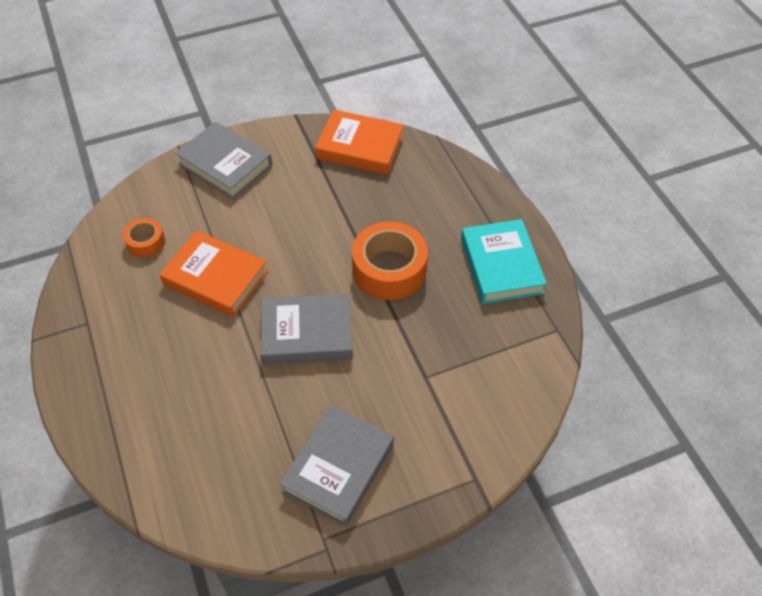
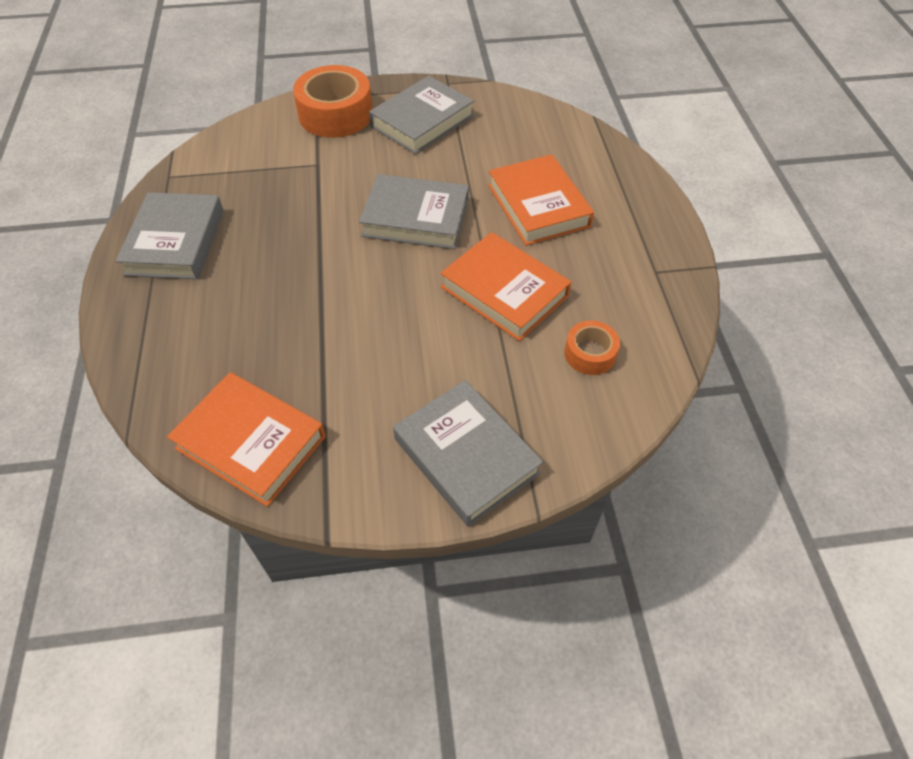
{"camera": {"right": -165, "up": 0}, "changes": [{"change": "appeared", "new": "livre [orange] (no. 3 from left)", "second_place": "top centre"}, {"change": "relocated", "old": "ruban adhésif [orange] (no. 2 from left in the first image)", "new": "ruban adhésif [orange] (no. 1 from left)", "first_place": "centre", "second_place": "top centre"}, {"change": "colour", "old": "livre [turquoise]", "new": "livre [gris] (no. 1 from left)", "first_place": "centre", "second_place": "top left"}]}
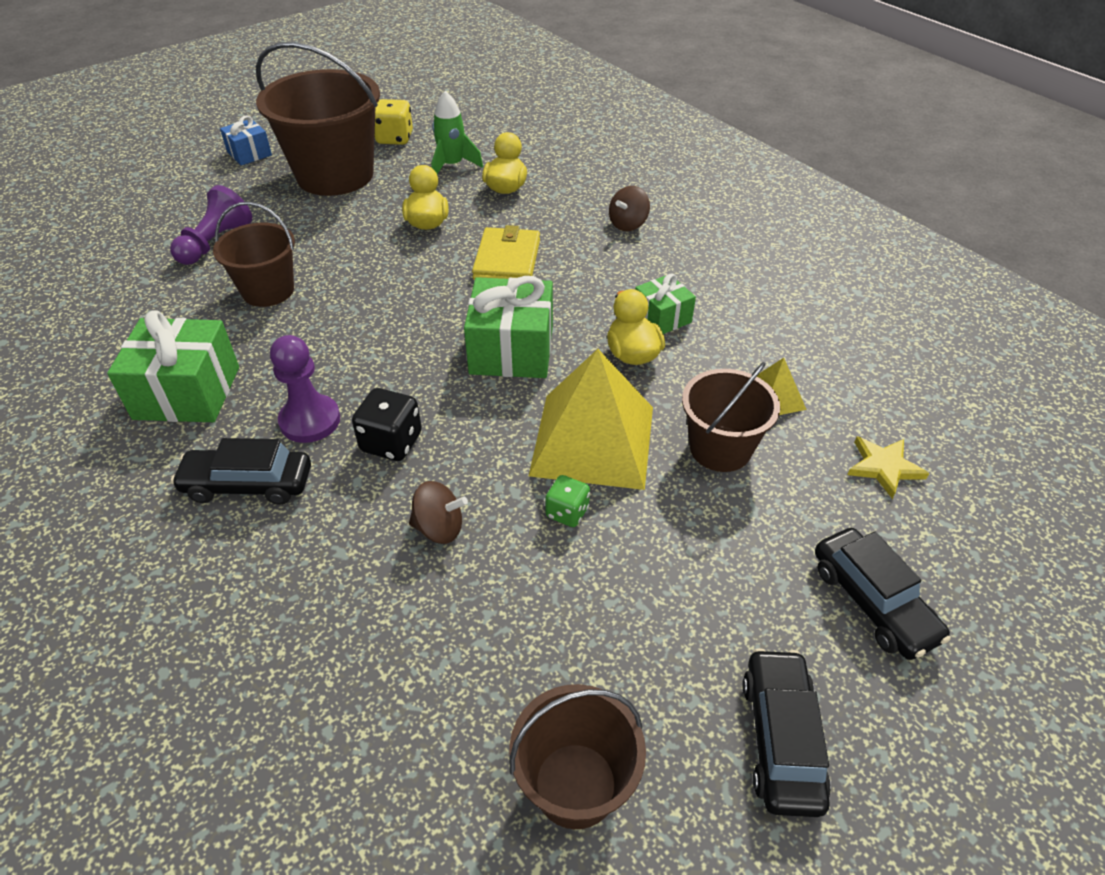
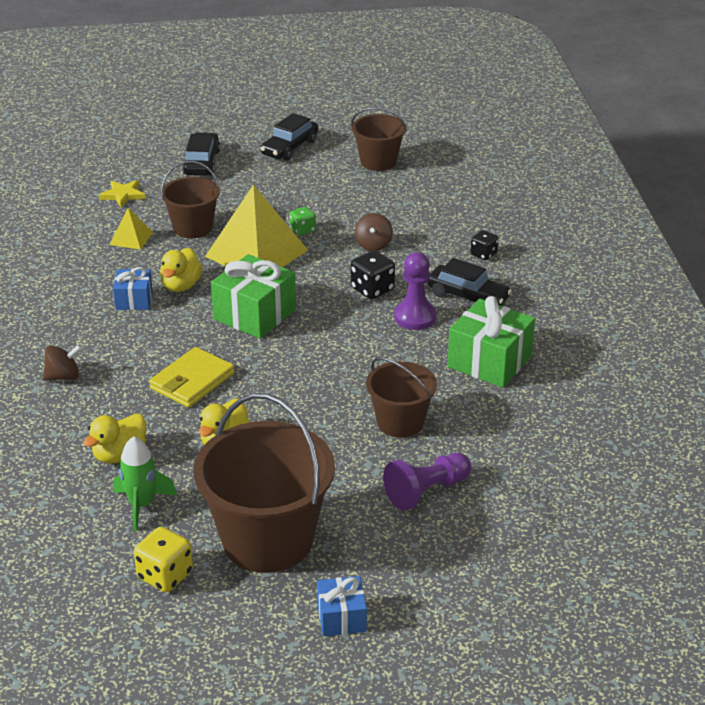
{"camera": {"right": -150, "up": -10}, "changes": [{"change": "appeared", "new": "dé [noir] (no. 2 from left)", "second_place": "middle right"}, {"change": "colour", "old": "cadeau [vert] (no. 3 from left)", "new": "cadeau [bleu] (no. 1 from left)", "first_place": "centre", "second_place": "middle left"}, {"change": "spun", "old": "toupie [marron] (no. 1 from left in the first image)", "first_place": "centre", "second_place": "top centre", "degrees": -120}]}
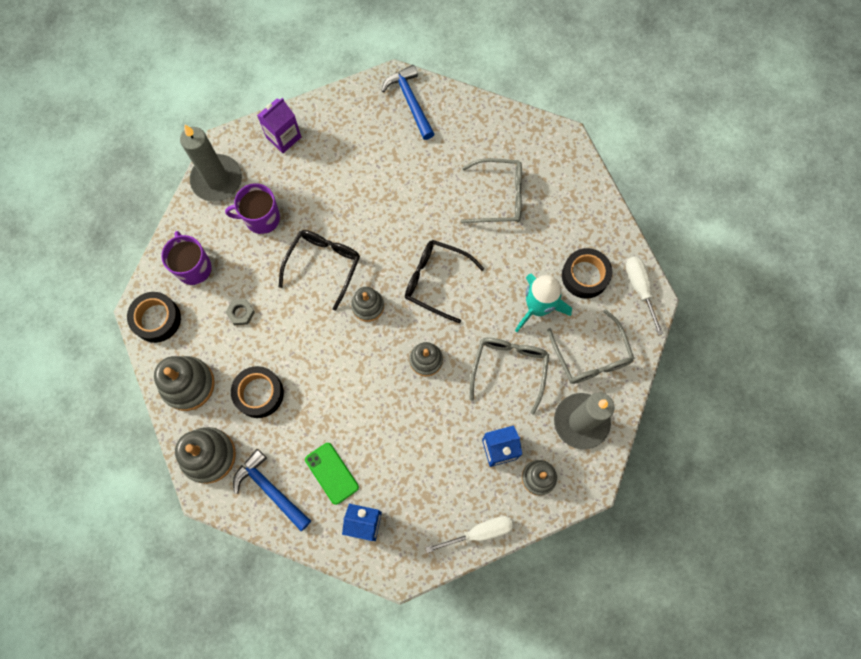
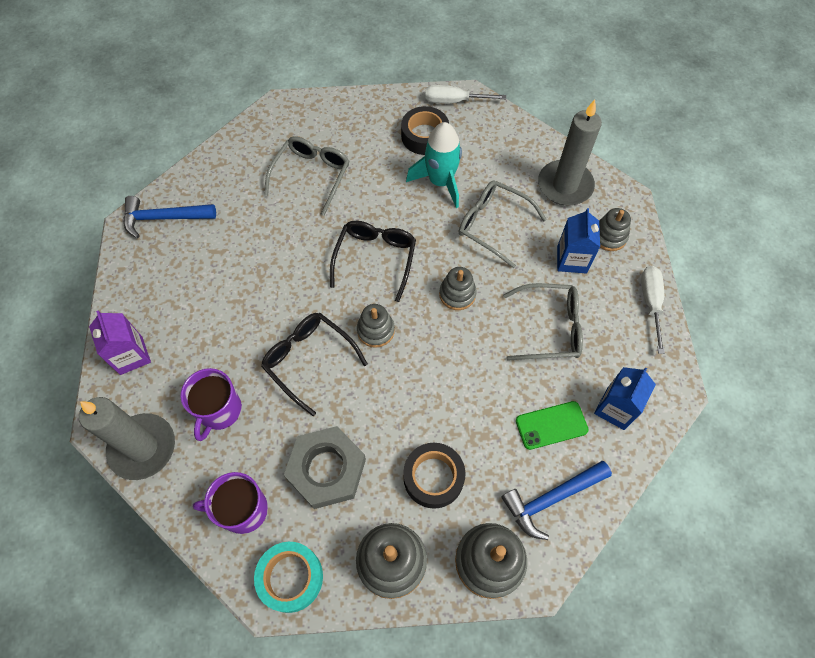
{"camera": {"right": -70, "up": -10}, "changes": [{"change": "relocated", "old": "lunettes [gris] (no. 3 from left)", "first_place": "middle right", "second_place": "centre"}, {"change": "colour", "old": "ruban adhésif [noir] (no. 1 from left)", "new": "ruban adhésif [turquoise]", "first_place": "middle left", "second_place": "bottom centre"}, {"change": "spun", "old": "lunettes [noir] (no. 2 from left)", "first_place": "centre", "second_place": "centre", "degrees": 150}, {"change": "size", "old": "écrou [gris]", "first_place": "middle left", "second_place": "bottom centre", "factor": 2.29}]}
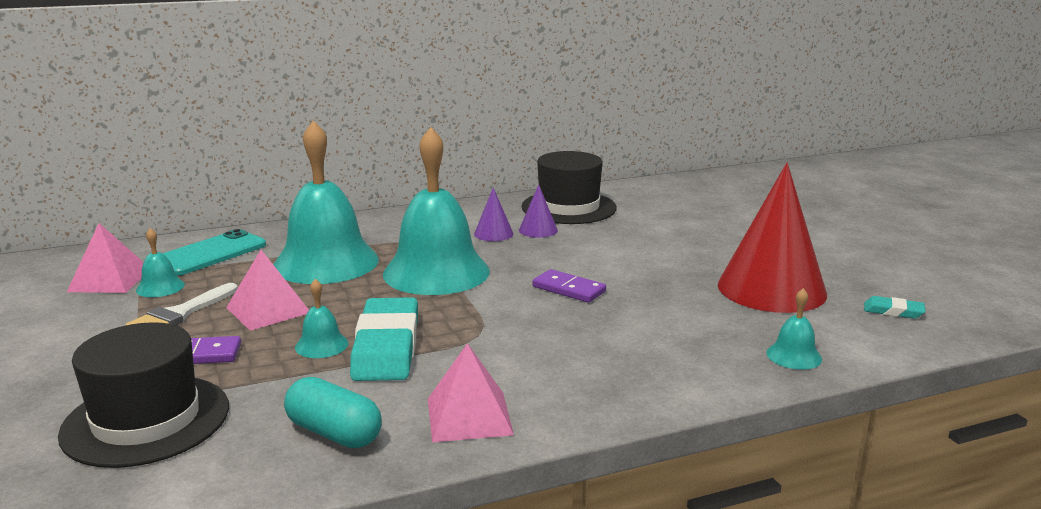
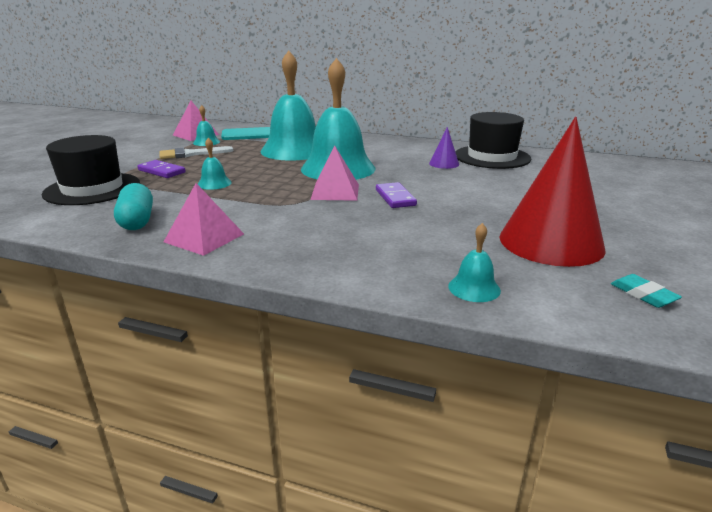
{"camera": {"right": 40, "up": 5}, "changes": [{"change": "missing", "old": "gomme [turquoise] (no. 1 from left)", "first_place": "centre"}, {"change": "missing", "old": "cône [violet] (no. 1 from left)", "first_place": "centre"}, {"change": "relocated", "old": "pyramide [rose] (no. 2 from left in the first image)", "new": "pyramide [rose] (no. 3 from left)", "first_place": "middle left", "second_place": "centre"}]}
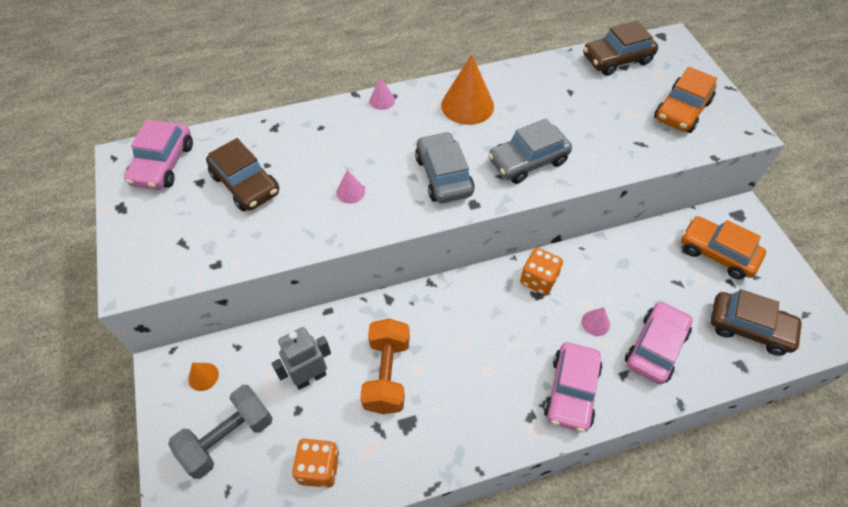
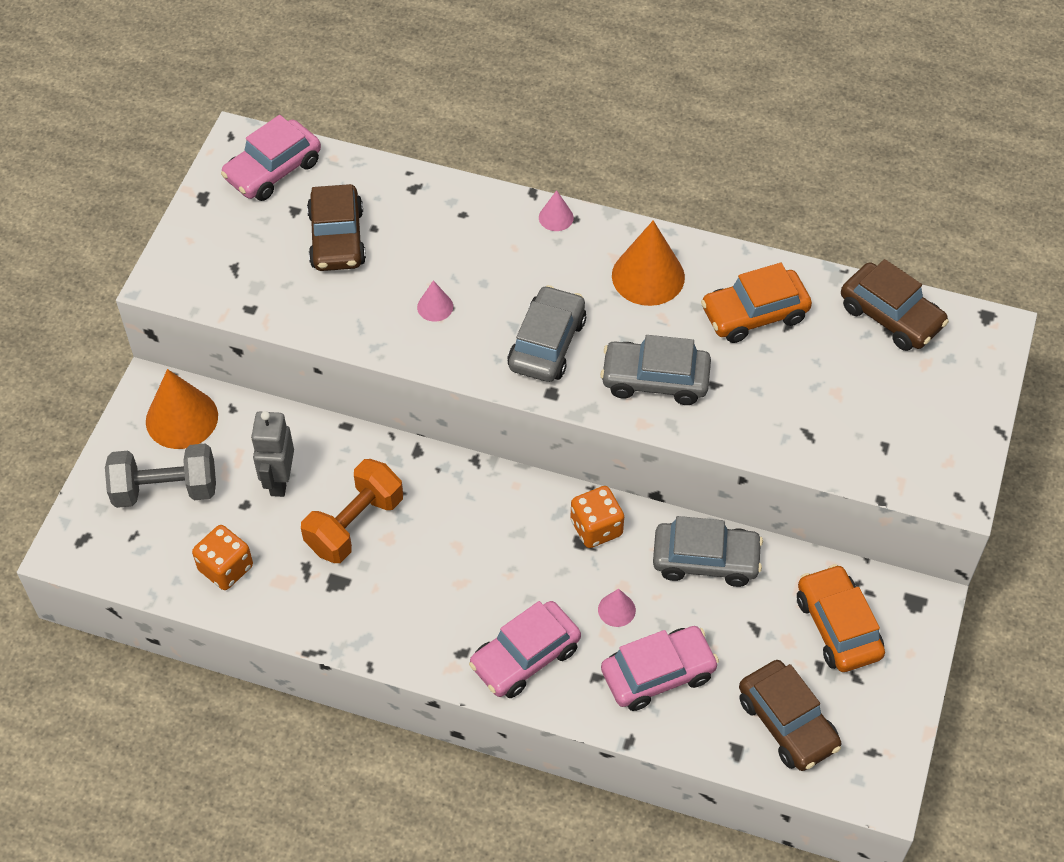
{"camera": {"right": 35, "up": 0}, "changes": [{"change": "appeared", "new": "voiture [gris] (no. 3 from left)", "second_place": "centre"}, {"change": "relocated", "old": "voiture [orange] (no. 1 from left)", "first_place": "top right", "second_place": "middle right"}, {"change": "spun", "old": "robot [gris]", "first_place": "bottom centre", "second_place": "middle left", "degrees": -90}, {"change": "spun", "old": "voiture [marron] (no. 2 from left in the first image)", "first_place": "top right", "second_place": "middle right", "degrees": -150}, {"change": "size", "old": "cône [orange] (no. 1 from left)", "first_place": "bottom left", "second_place": "middle left", "factor": 2.04}]}
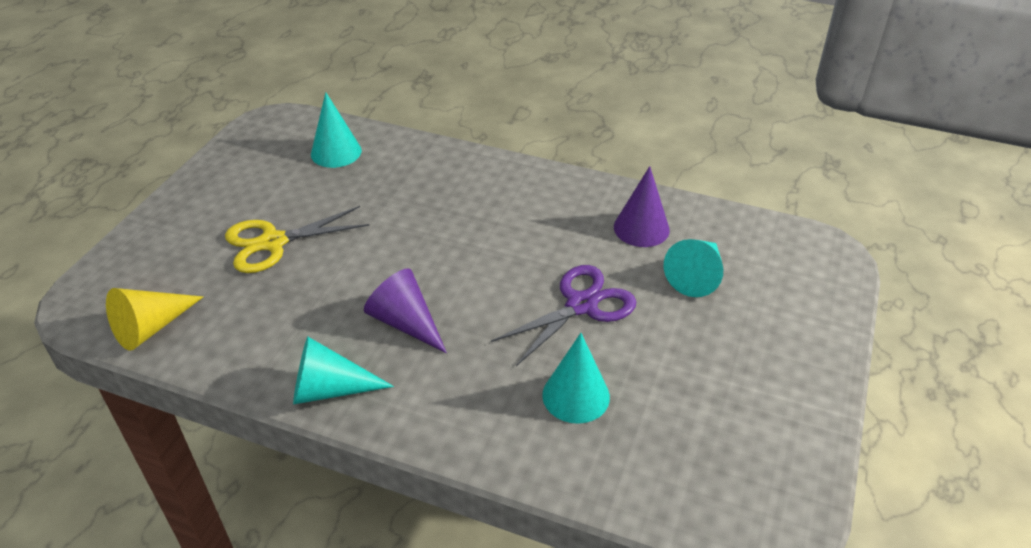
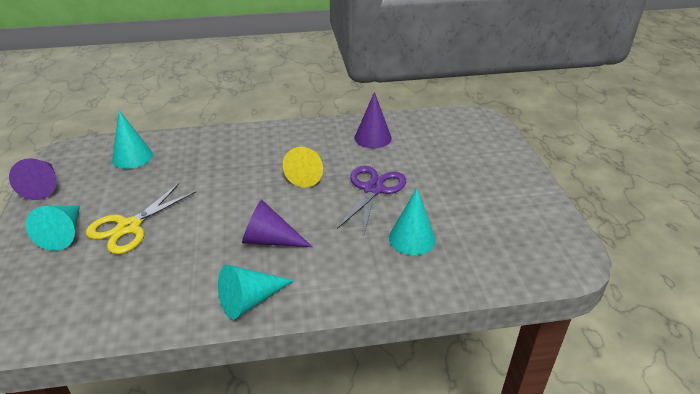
{"camera": {"right": -30, "up": -5}, "changes": [{"change": "appeared", "new": "cône [violet] (no. 1 from left)", "second_place": "middle left"}, {"change": "relocated", "old": "cône [jaune]", "first_place": "middle left", "second_place": "centre"}, {"change": "relocated", "old": "cône [turquoise] (no. 4 from left in the first image)", "new": "cône [turquoise] (no. 1 from left)", "first_place": "middle right", "second_place": "middle left"}]}
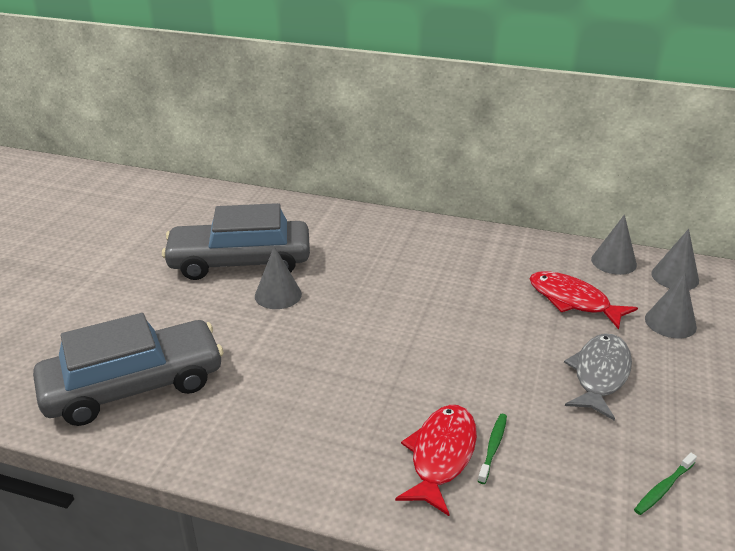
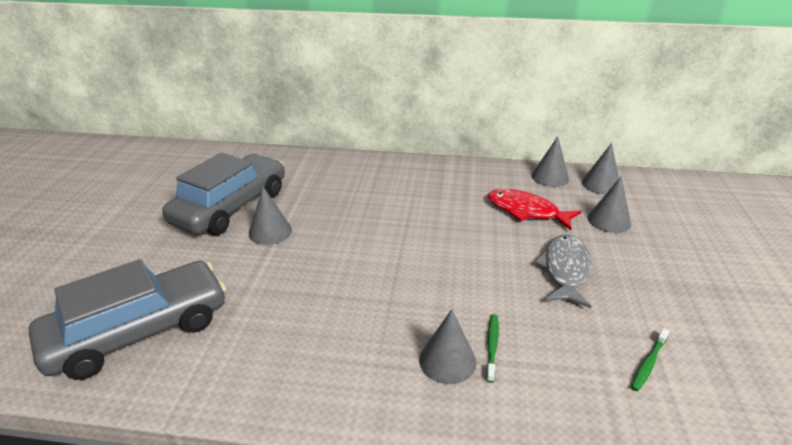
{"camera": {"right": -10, "up": 0}, "changes": [{"change": "exchanged", "old": "poisson [rouge] (no. 1 from left)", "new": "cône [gris] (no. 2 from left)", "first_place": "bottom centre", "second_place": "bottom centre"}, {"change": "spun", "old": "voiture [gris] (no. 2 from left)", "first_place": "middle left", "second_place": "middle left", "degrees": 135}]}
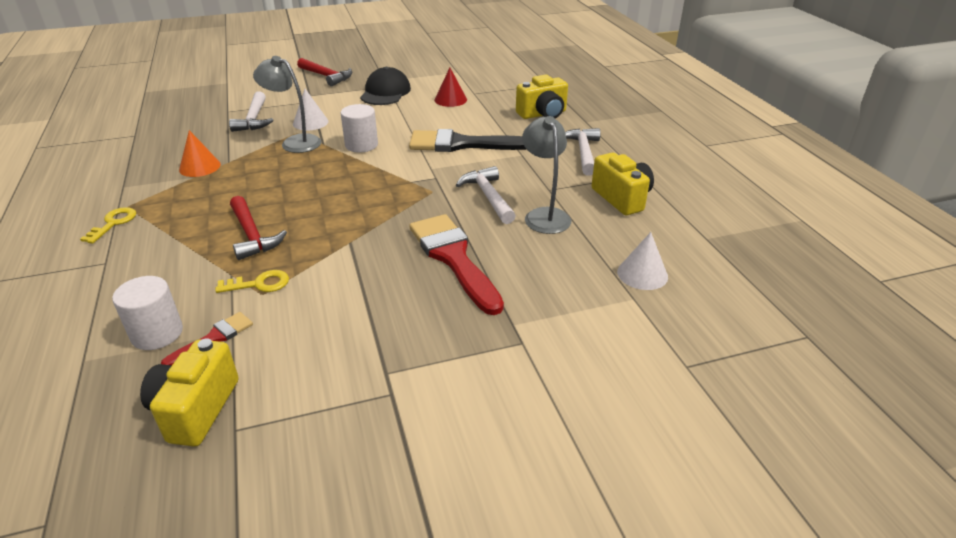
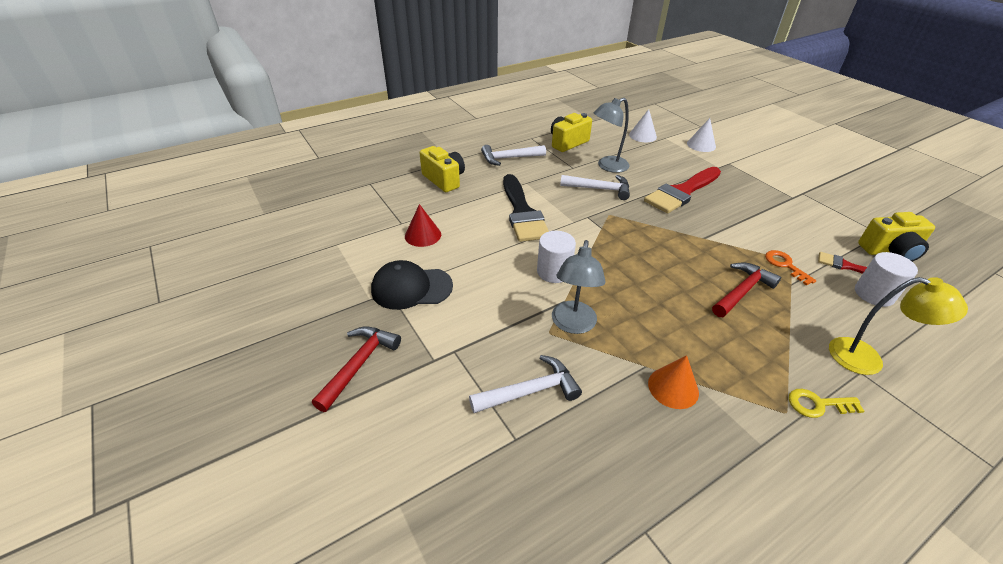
{"camera": {"right": -105, "up": 5}, "changes": [{"change": "appeared", "new": "lampe [jaune]", "second_place": "middle right"}, {"change": "relocated", "old": "cône [blanc] (no. 1 from left in the first image)", "new": "cône [blanc] (no. 2 from left)", "first_place": "top left", "second_place": "top right"}, {"change": "colour", "old": "clé [jaune] (no. 2 from left)", "new": "clé [orange]", "first_place": "middle left", "second_place": "middle right"}, {"change": "spun", "old": "marteau [blanc] (no. 2 from left in the first image)", "first_place": "centre", "second_place": "top centre", "degrees": -135}]}
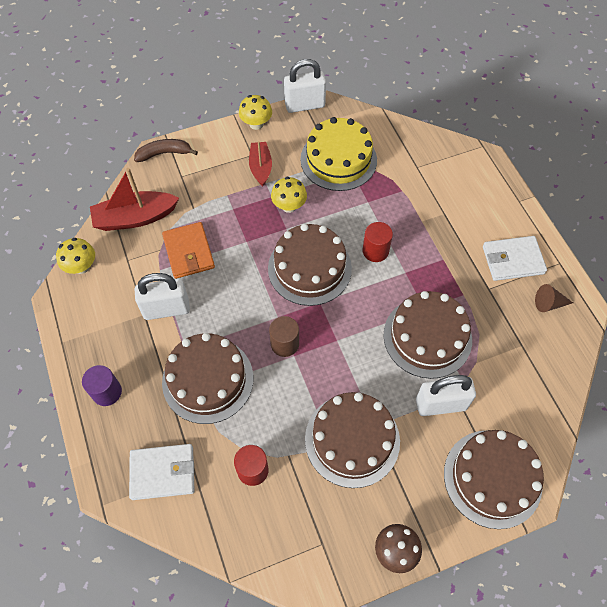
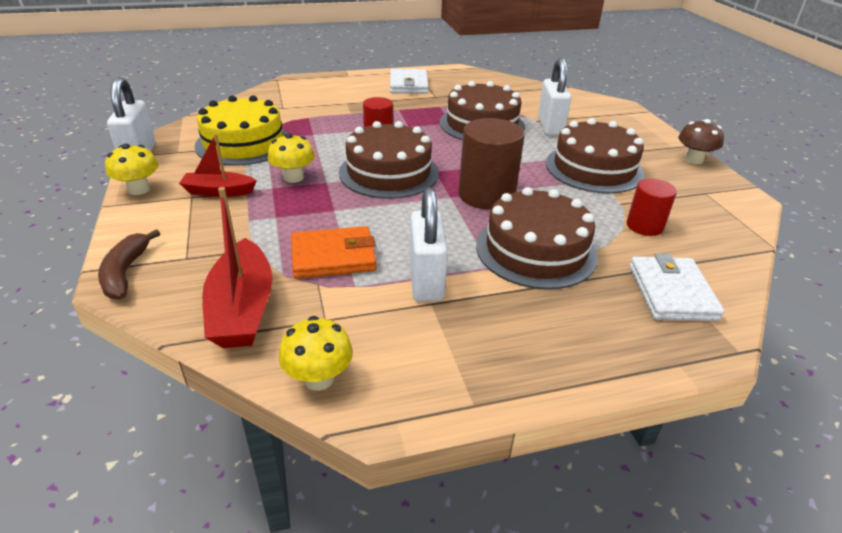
{"camera": {"right": -85, "up": -25}, "changes": [{"change": "missing", "old": "cylindre [violet]", "first_place": "middle left"}, {"change": "missing", "old": "gâteau [marron] (no. 5 from left)", "first_place": "bottom right"}, {"change": "missing", "old": "cône [marron]", "first_place": "middle right"}, {"change": "size", "old": "cylindre [marron]", "first_place": "centre", "second_place": "top centre", "factor": 1.68}]}
